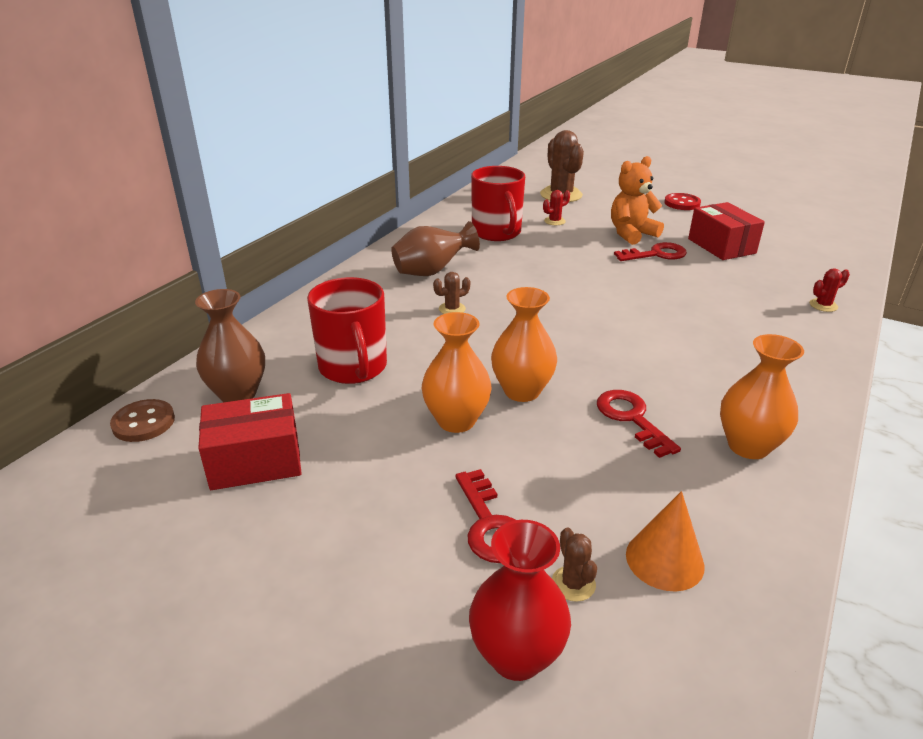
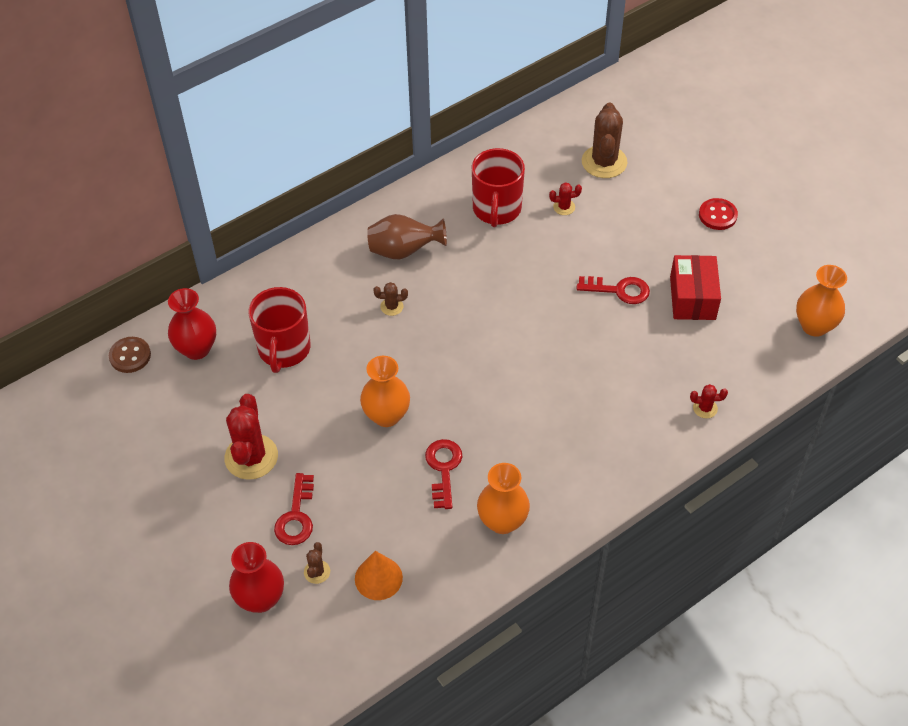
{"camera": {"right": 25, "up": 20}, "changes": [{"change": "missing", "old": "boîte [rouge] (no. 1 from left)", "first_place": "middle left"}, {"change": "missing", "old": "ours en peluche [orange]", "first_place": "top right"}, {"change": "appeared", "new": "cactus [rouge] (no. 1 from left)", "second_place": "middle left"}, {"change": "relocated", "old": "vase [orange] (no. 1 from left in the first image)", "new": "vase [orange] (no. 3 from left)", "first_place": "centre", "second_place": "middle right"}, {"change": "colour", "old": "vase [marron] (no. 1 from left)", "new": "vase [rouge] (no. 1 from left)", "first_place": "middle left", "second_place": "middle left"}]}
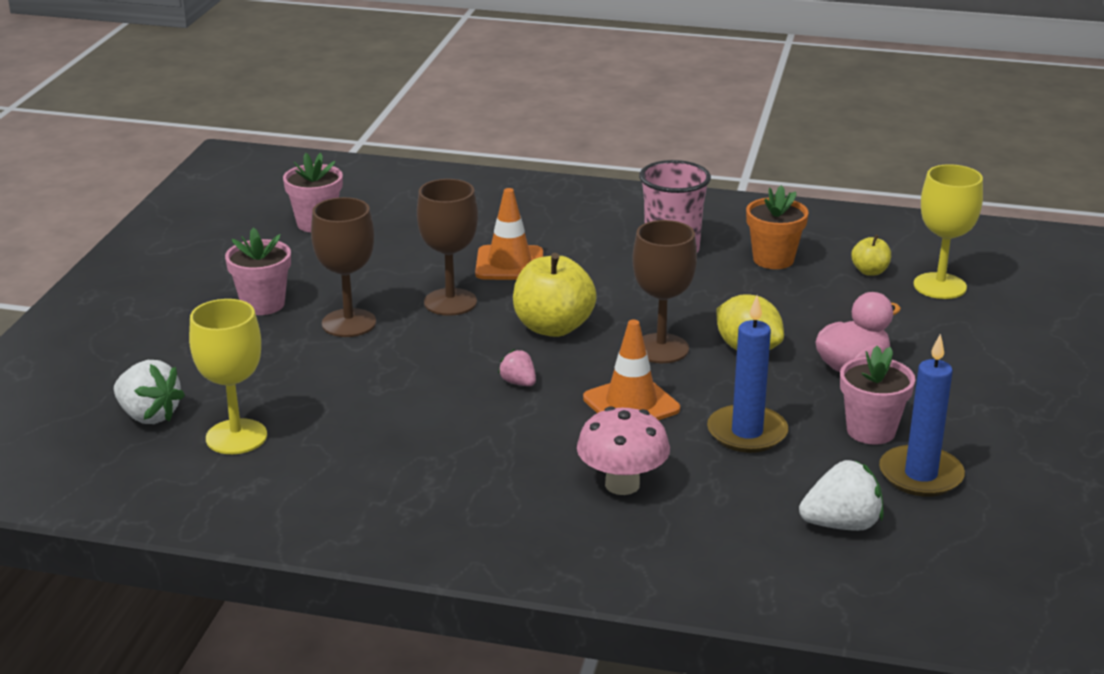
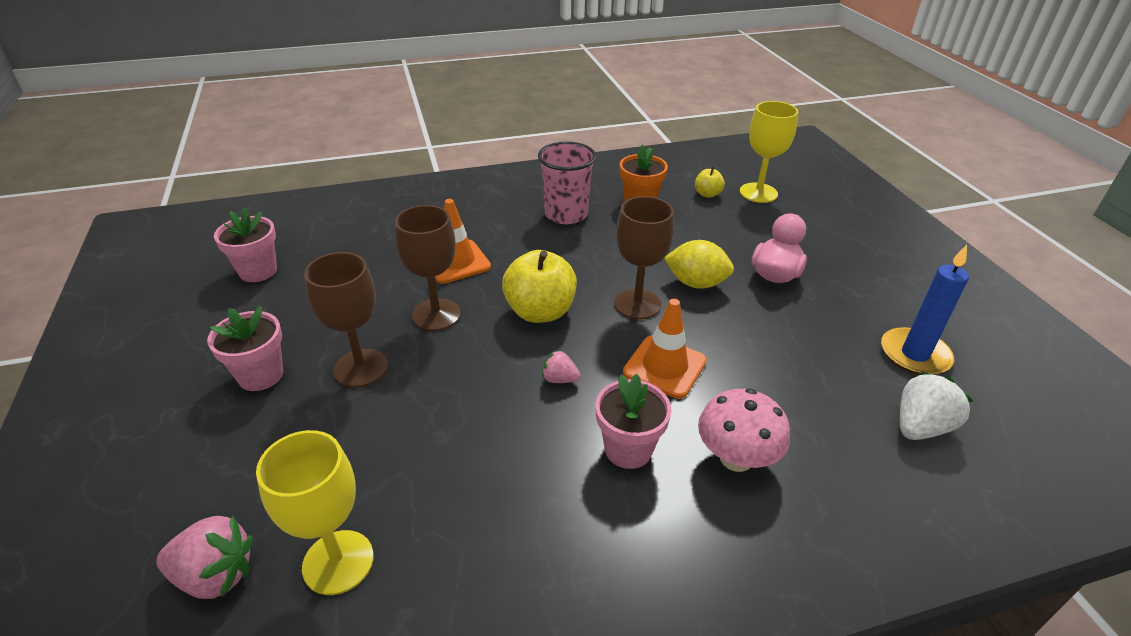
{"camera": {"right": -30, "up": 10}, "changes": [{"change": "missing", "old": "bougie [bleu] (no. 1 from left)", "first_place": "middle right"}, {"change": "relocated", "old": "pot de fleurs [rose] (no. 3 from left)", "first_place": "middle right", "second_place": "centre"}, {"change": "colour", "old": "fraise [blanc] (no. 1 from left)", "new": "fraise [rose] (no. 1 from left)", "first_place": "middle left", "second_place": "bottom left"}]}
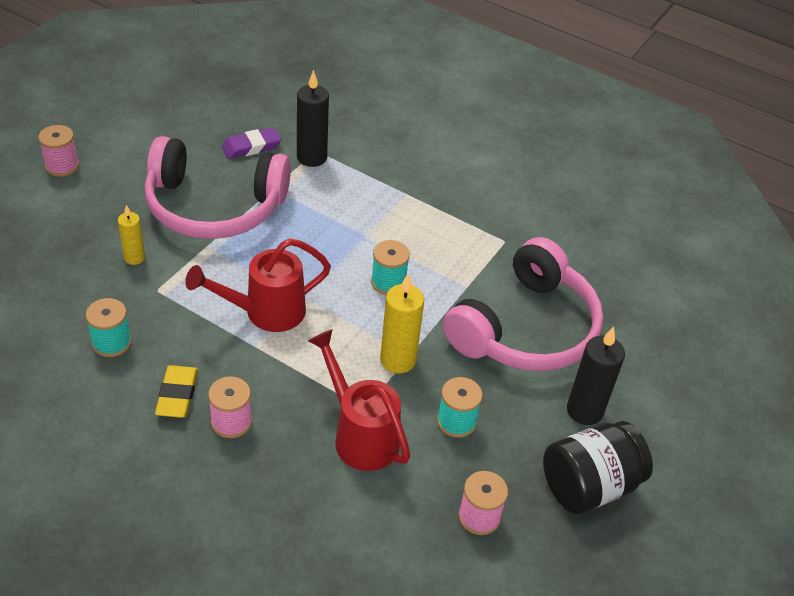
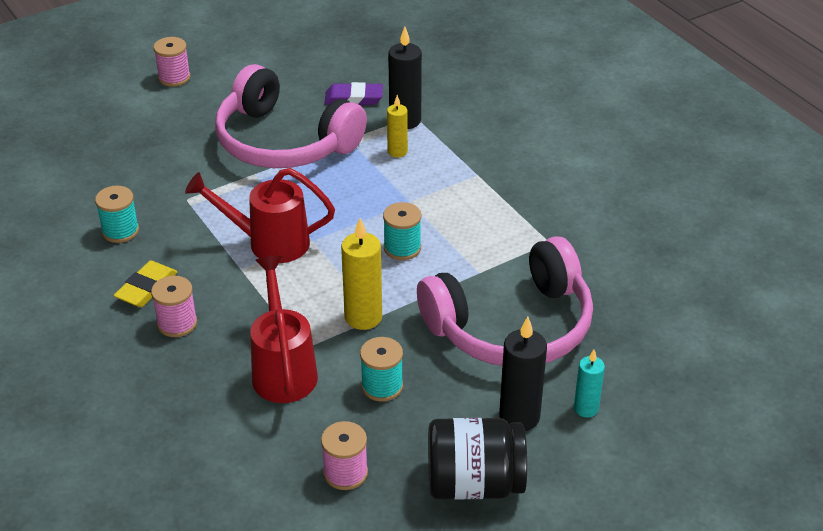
{"camera": {"right": 30, "up": -5}, "changes": [{"change": "appeared", "new": "bougie [turquoise]", "second_place": "bottom right"}, {"change": "relocated", "old": "bougie [jaune] (no. 1 from left in the first image)", "new": "bougie [jaune] (no. 2 from left)", "first_place": "middle left", "second_place": "top centre"}]}
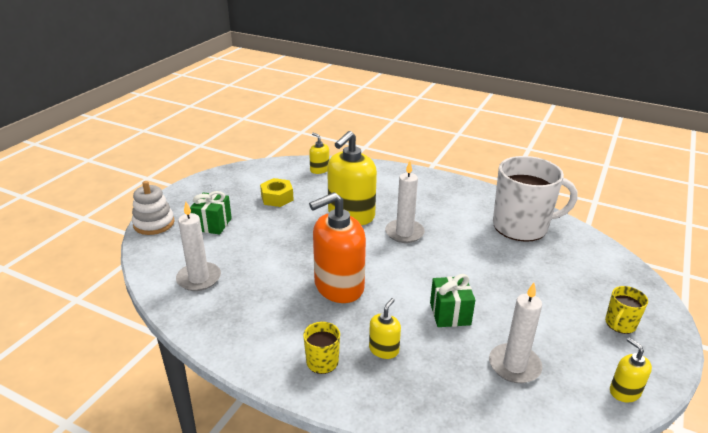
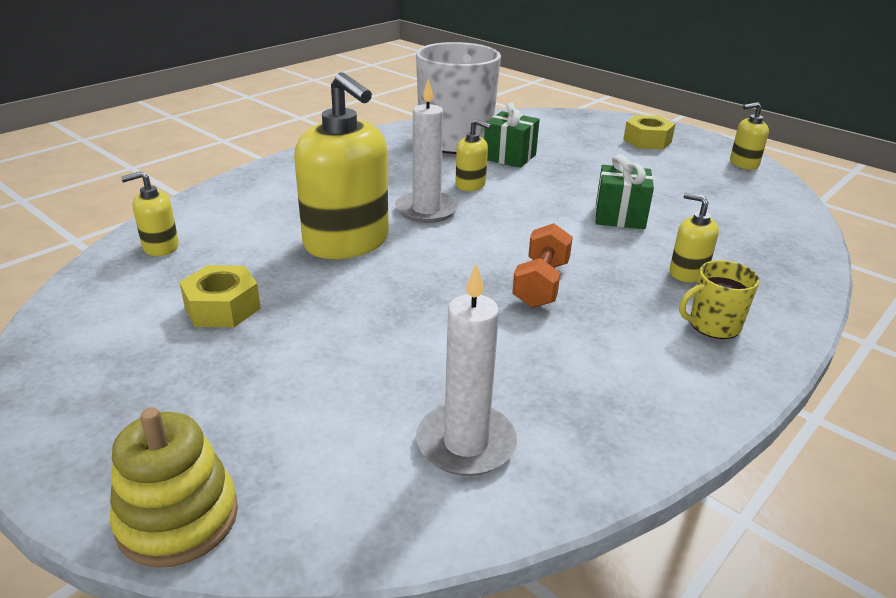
{"camera": {"right": -75, "up": 0}, "changes": [{"change": "missing", "old": "bougie [blanc] (no. 3 from left)", "first_place": "bottom right"}, {"change": "appeared", "new": "distributeur de savon [jaune] (no. 3 from left)", "second_place": "top centre"}, {"change": "relocated", "old": "cadeau [vert] (no. 1 from left)", "first_place": "middle left", "second_place": "top centre"}, {"change": "exchanged", "old": "distributeur de savon [orange]", "new": "haltère [orange]", "first_place": "centre", "second_place": "centre"}, {"change": "exchanged", "old": "tasse [jaune] (no. 2 from left)", "new": "écrou [jaune] (no. 2 from left)", "first_place": "bottom right", "second_place": "top right"}, {"change": "colour", "old": "jouet à empiler [blanc]", "new": "jouet à empiler [jaune]", "first_place": "middle left", "second_place": "bottom left"}]}
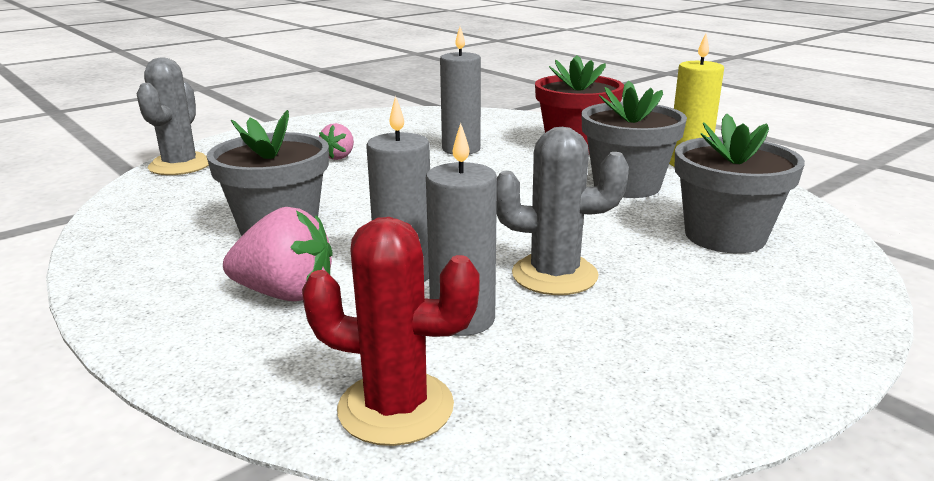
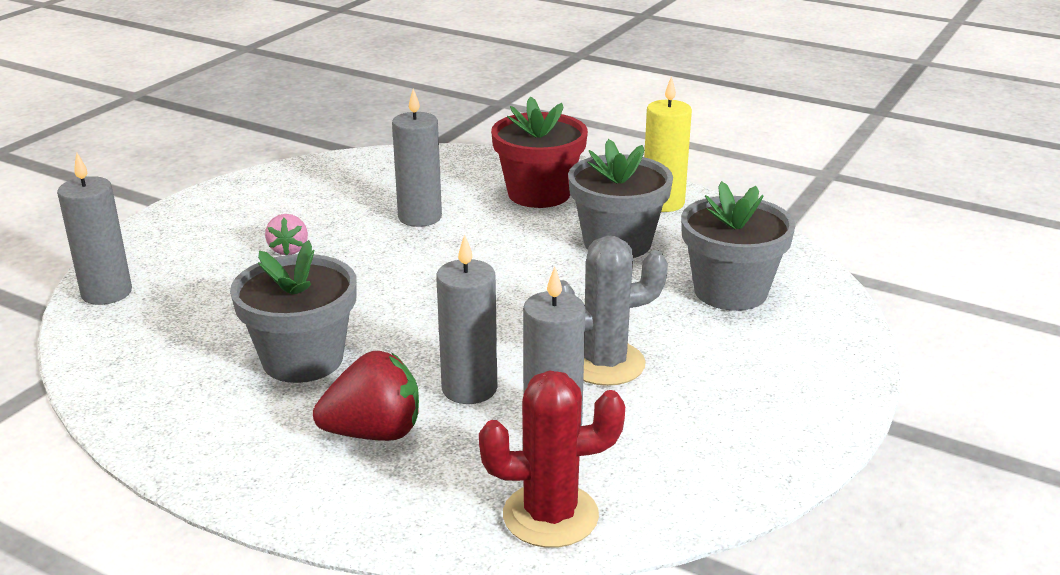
{"camera": {"right": -20, "up": 5}, "changes": [{"change": "exchanged", "old": "cactus [gris] (no. 1 from left)", "new": "bougie [gris] (no. 1 from left)", "first_place": "top left", "second_place": "middle left"}, {"change": "colour", "old": "fraise [rose] (no. 1 from left)", "new": "fraise [rouge]", "first_place": "middle left", "second_place": "bottom centre"}]}
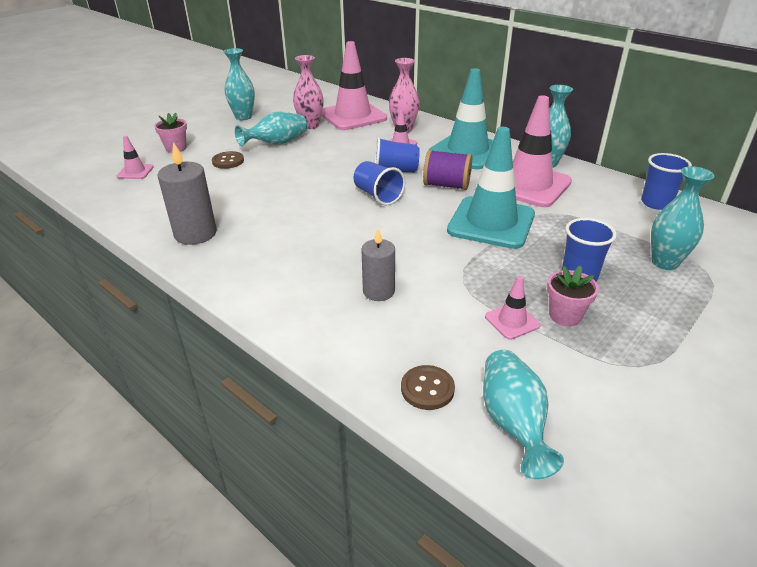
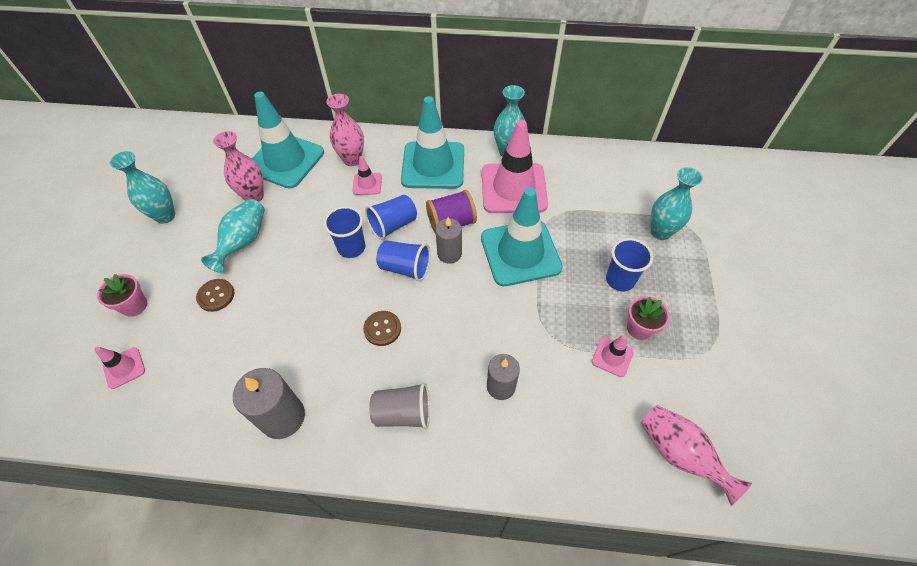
{"camera": {"right": -35, "up": 20}, "changes": [{"change": "appeared", "new": "gobelet [gris]", "second_place": "bottom centre"}, {"change": "appeared", "new": "bougie [gris] (no. 2 from left)", "second_place": "centre"}, {"change": "relocated", "old": "bouton [marron] (no. 2 from left)", "first_place": "bottom centre", "second_place": "centre"}, {"change": "relocated", "old": "gobelet [bleu] (no. 4 from left in the first image)", "new": "gobelet [bleu] (no. 1 from left)", "first_place": "top right", "second_place": "centre"}, {"change": "colour", "old": "cône de chantier [rose] (no. 2 from left)", "new": "cône de chantier [turquoise] (no. 1 from left)", "first_place": "top centre", "second_place": "top left"}, {"change": "colour", "old": "vase [turquoise] (no. 3 from left)", "new": "vase [rose] (no. 3 from left)", "first_place": "bottom right", "second_place": "bottom right"}]}
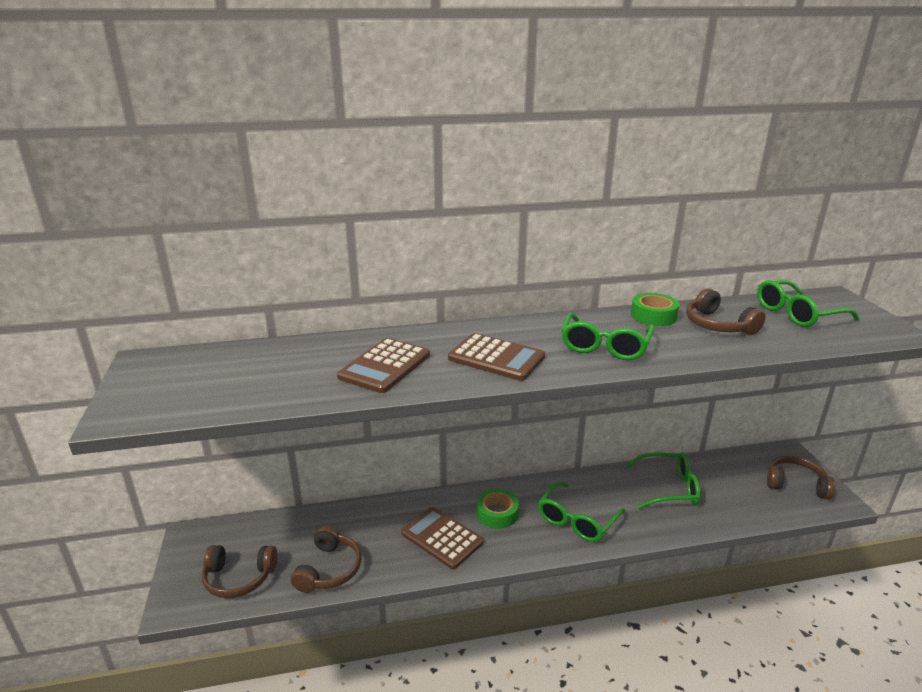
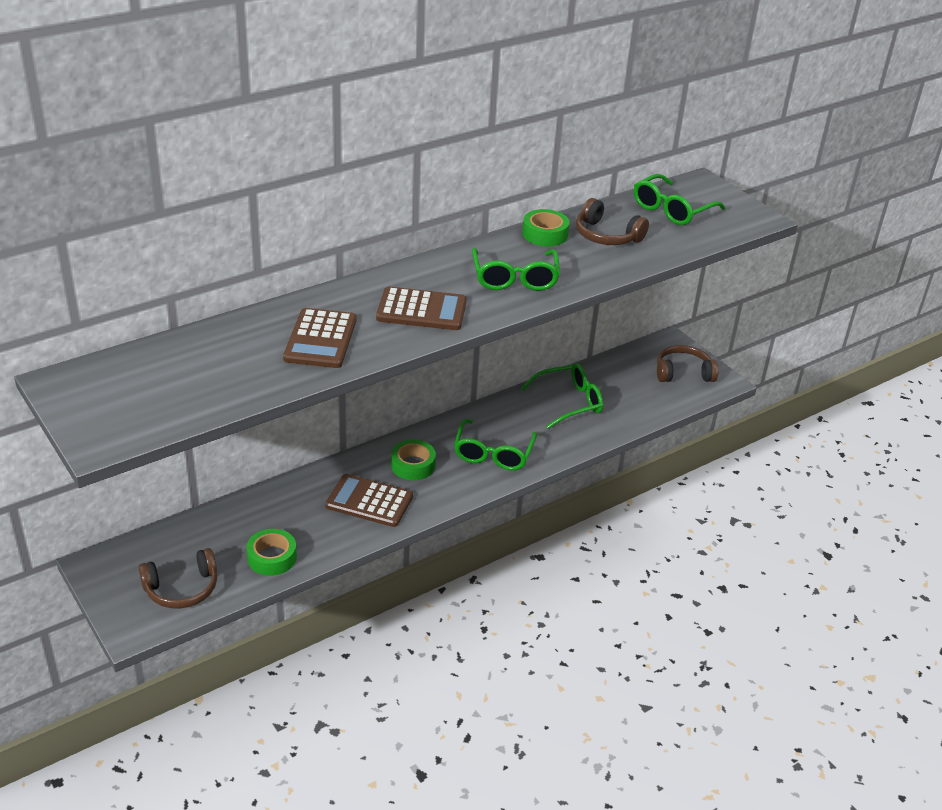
{"camera": {"right": -25, "up": 10}, "changes": [{"change": "exchanged", "old": "casque audio [marron] (no. 2 from left)", "new": "ruban adhésif [vert] (no. 1 from left)", "first_place": "bottom centre", "second_place": "bottom left"}]}
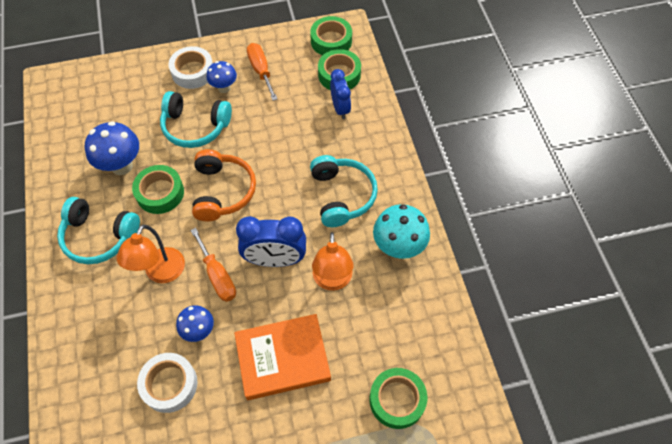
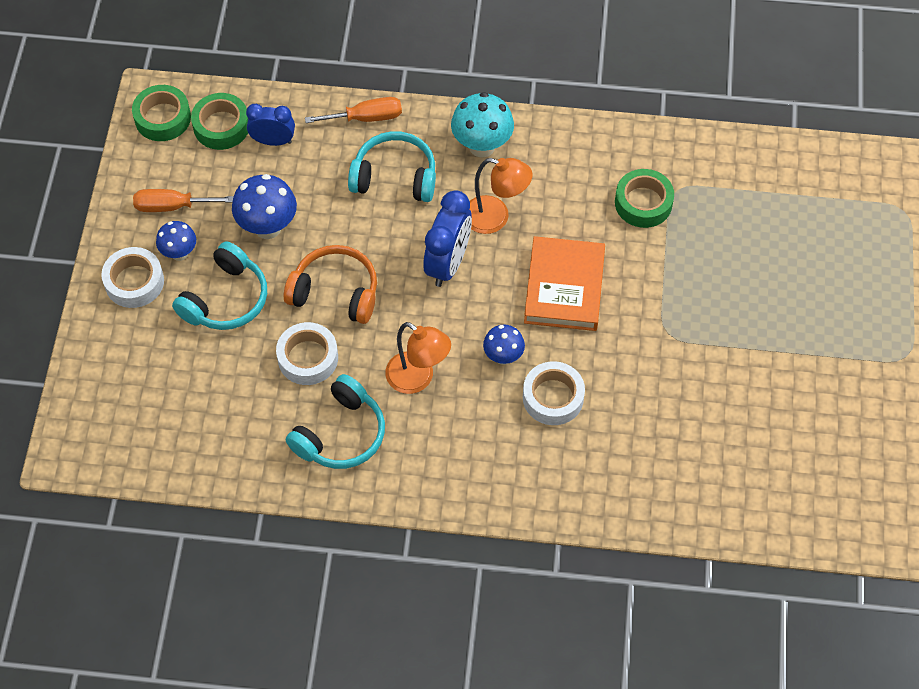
{"camera": {"right": -70, "up": 0}, "changes": [{"change": "relocated", "old": "champignon [bleu] (no. 1 from left in the first image)", "new": "champignon [bleu] (no. 2 from left)", "first_place": "middle left", "second_place": "top left"}, {"change": "relocated", "old": "tournevis [orange] (no. 1 from left in the first image)", "new": "tournevis [orange] (no. 2 from left)", "first_place": "middle left", "second_place": "top centre"}, {"change": "colour", "old": "ruban adhésif [vert] (no. 1 from left)", "new": "ruban adhésif [blanc] (no. 2 from left)", "first_place": "middle left", "second_place": "centre"}]}
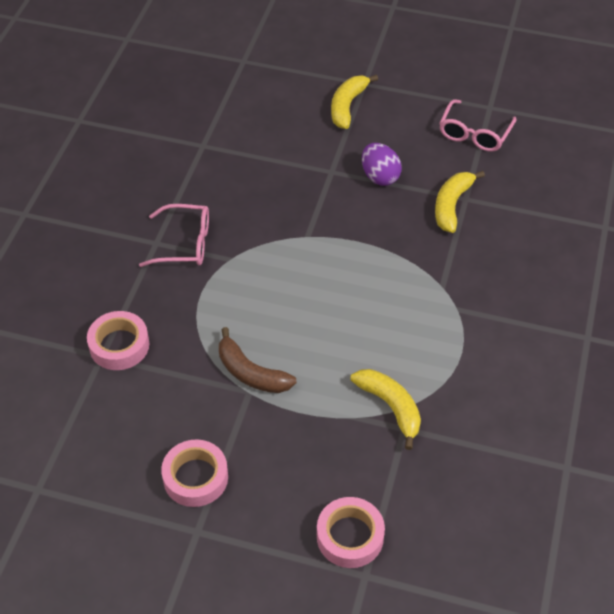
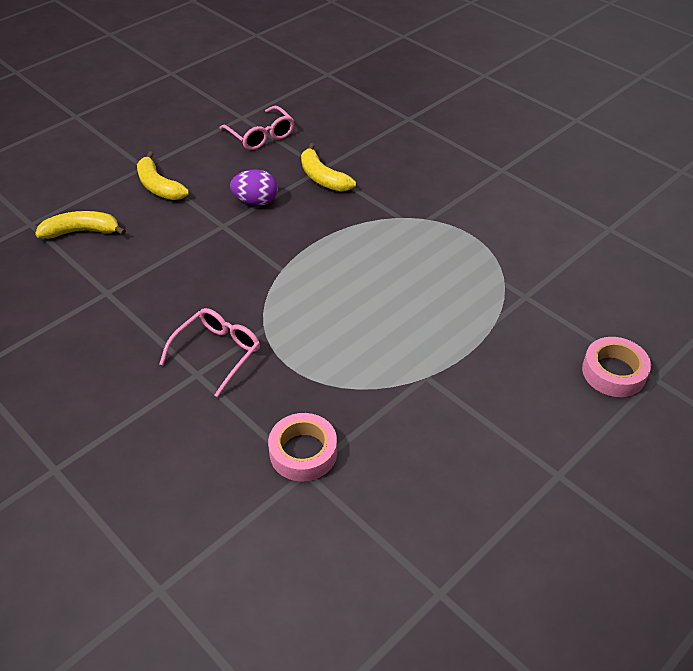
{"camera": {"right": -60, "up": -5}, "changes": [{"change": "missing", "old": "ruban adhésif [rose] (no. 2 from left)", "first_place": "bottom left"}, {"change": "missing", "old": "banane [marron]", "first_place": "centre"}, {"change": "relocated", "old": "banane [jaune] (no. 2 from left in the first image)", "new": "banane [jaune] (no. 1 from left)", "first_place": "centre", "second_place": "middle left"}]}
